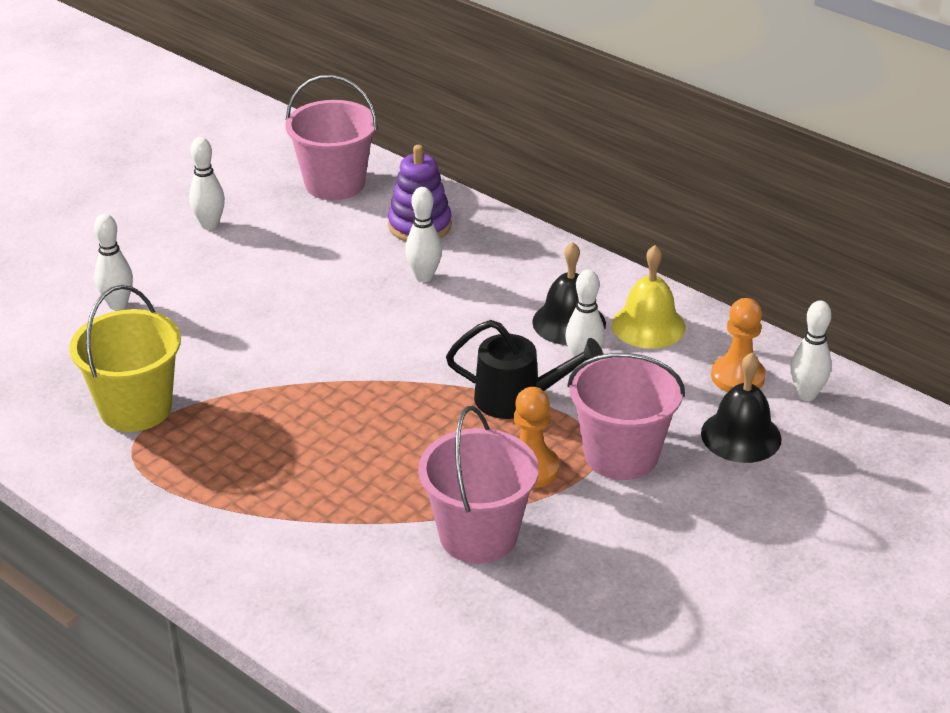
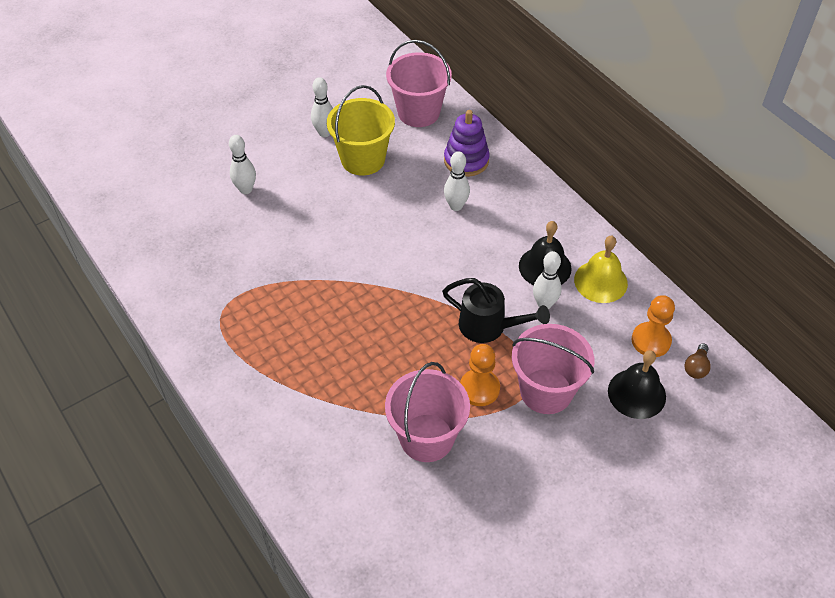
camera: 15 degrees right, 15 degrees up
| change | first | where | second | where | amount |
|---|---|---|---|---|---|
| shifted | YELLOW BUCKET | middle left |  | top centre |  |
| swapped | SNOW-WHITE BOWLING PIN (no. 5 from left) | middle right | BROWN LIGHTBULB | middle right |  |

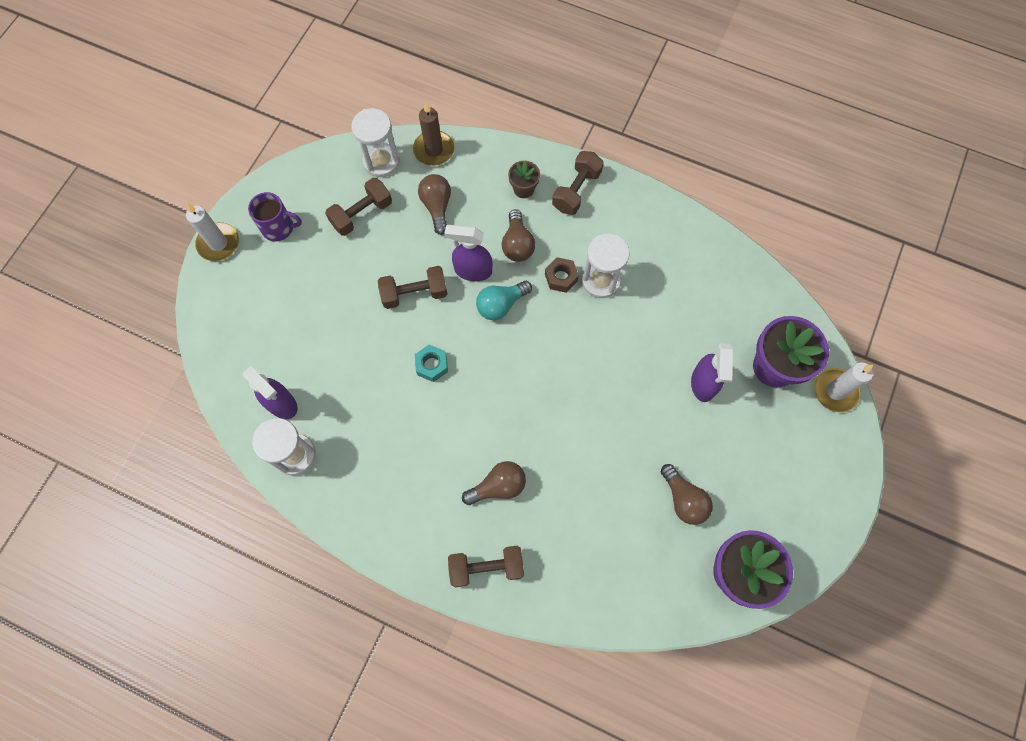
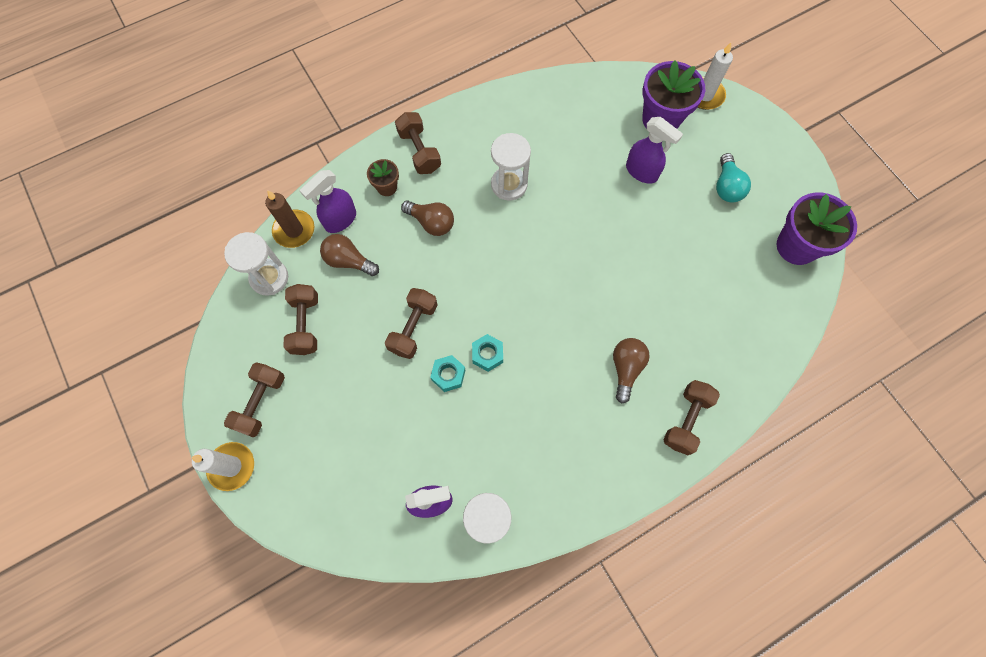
camera: 55 degrees left, 0 degrees up
| change | first | where | second | where | amount |
|---|---|---|---|---|---|
| swapped | PURPLE COFFEE MUG | top left | BROWN DUMBBELL (no. 1 from left) | middle left |  |
| shifted | PURPLE SPRAY CLEANER (no. 2 from left in the first image) | centre | PURPLE SPRAY CLEANER (no. 1 from left) | top left |  |
| new |  |  | AQUA HEXAGON NUT (no. 1 from left) | centre |  |
| shifted | AQUA LIGHTBULB | centre |  | top right |  |
| gone | BROWN HEXAGON NUT | centre |  |  |  |
| gone | BROWN LIGHTBULB (no. 4 from left) | bottom right |  |  |  |

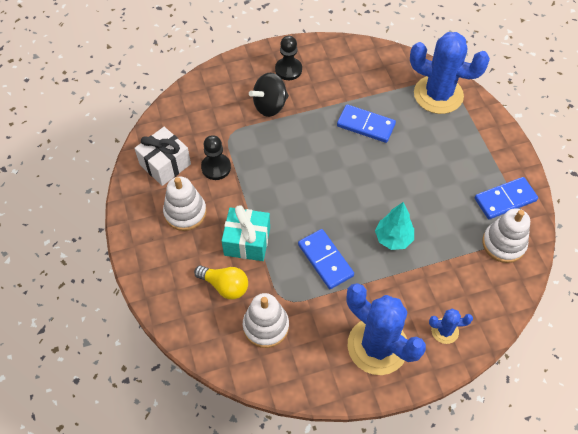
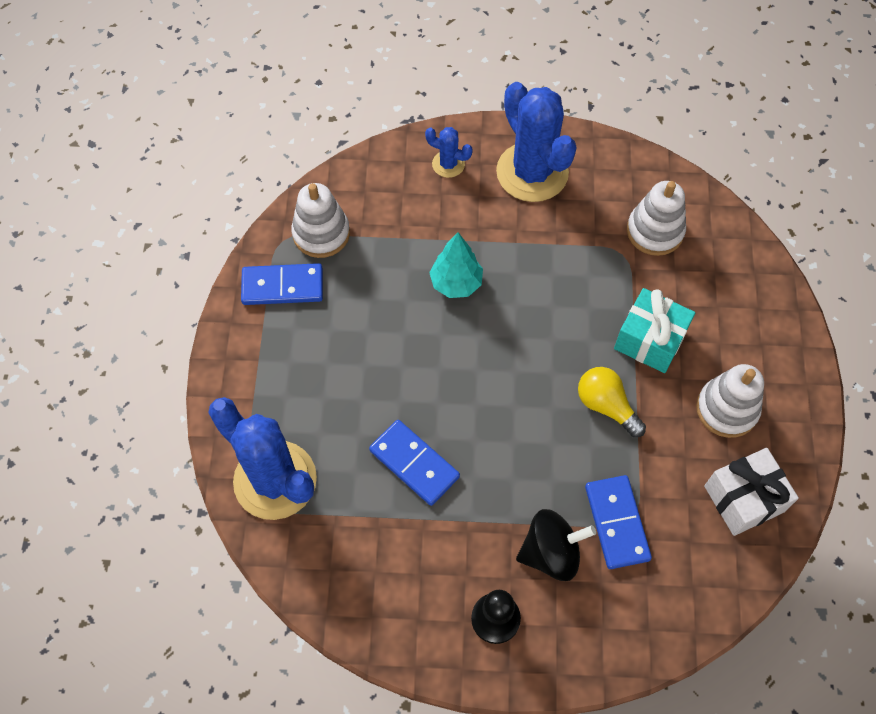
camera: 160 degrees left, 5 degrees up
| change | first | where | second | where | amount |
|---|---|---|---|---|---|
| shifted | YELLOW LIGHTBULB | centre |  | middle right |  |
| shifted | BLUE DOMINO TILE (no. 1 from left in the first image) | centre | BLUE DOMINO TILE (no. 3 from left) | bottom right |  |
| gone | JET-BLACK GAME PAWN (no. 1 from left) | centre |  |  |  |

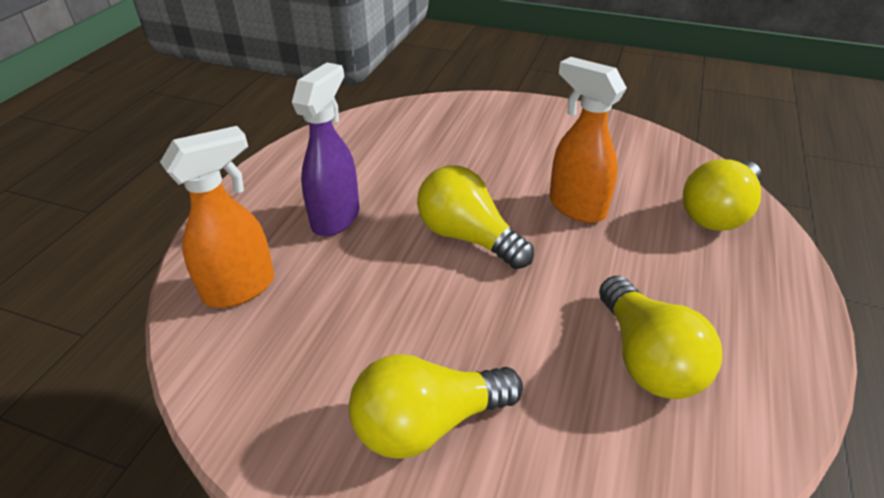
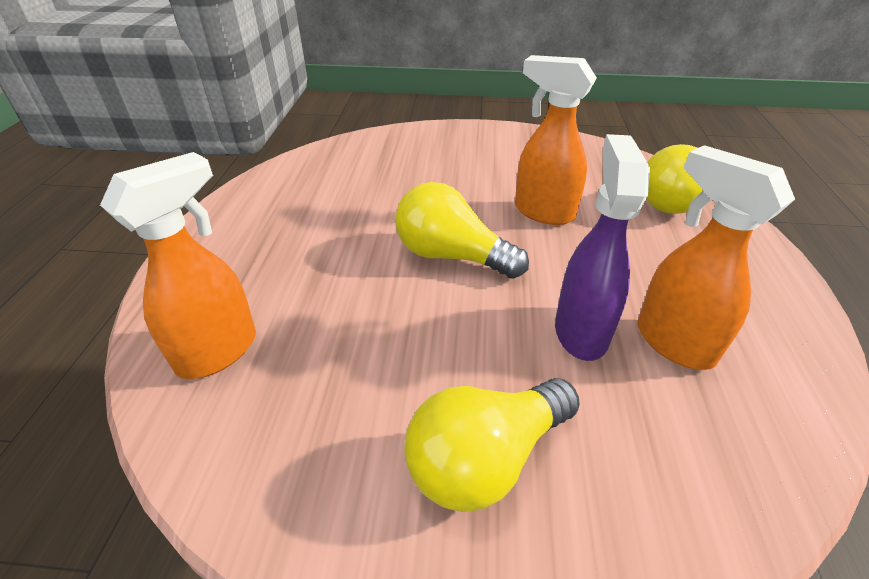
camera: 15 degrees left, 0 degrees up
| change | first | where | second | where | amount |
|---|---|---|---|---|---|
| shifted | PURPLE SPRAY CLEANER | top centre |  | middle right |  |
| swapped | YELLOW LIGHTBULB (no. 3 from left) | bottom right | ORANGE-COLOURED SPRAY CLEANER (no. 3 from left) | middle right |  |

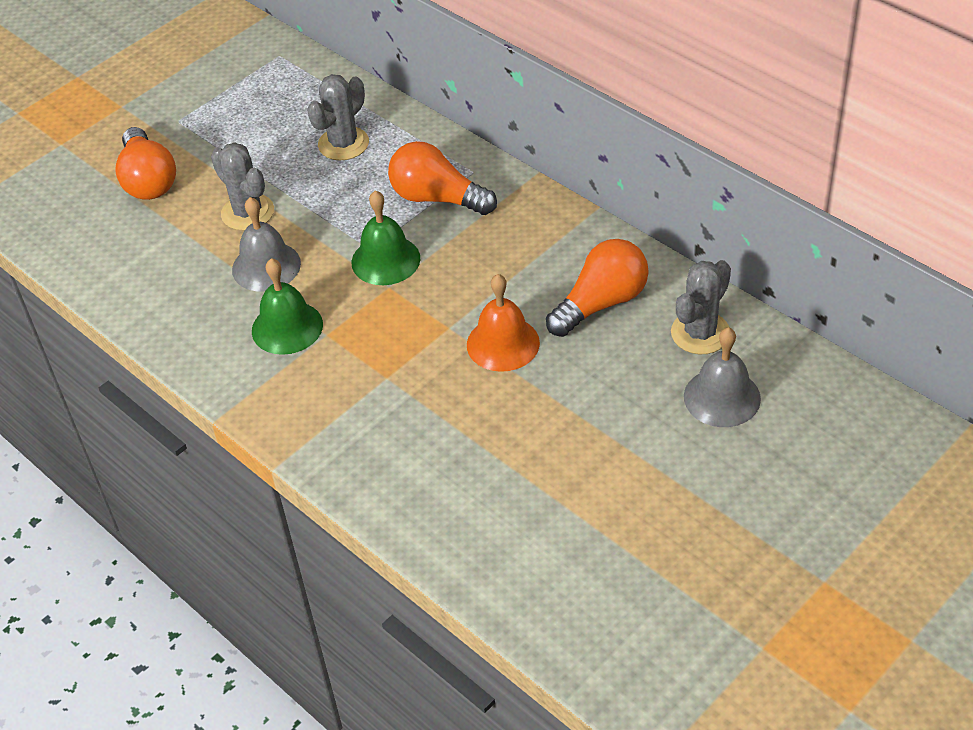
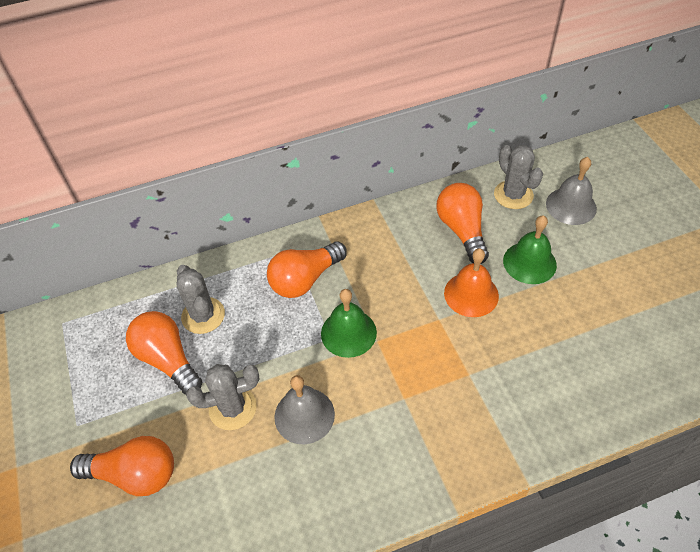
camera: 65 degrees left, 5 degrees up
| change | first | where | second | where | amount |
|---|---|---|---|---|---|
| new |  |  | ORANGE-COLOURED LIGHTBULB (no. 2 from left) | middle left |  |
| shifted | EMERALD BELL (no. 1 from left in the first image) | middle left | EMERALD BELL (no. 2 from left) | middle right |  |

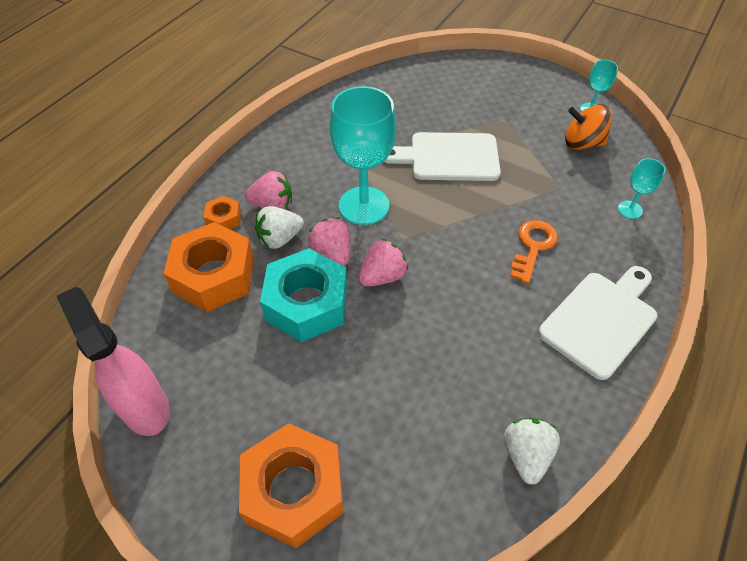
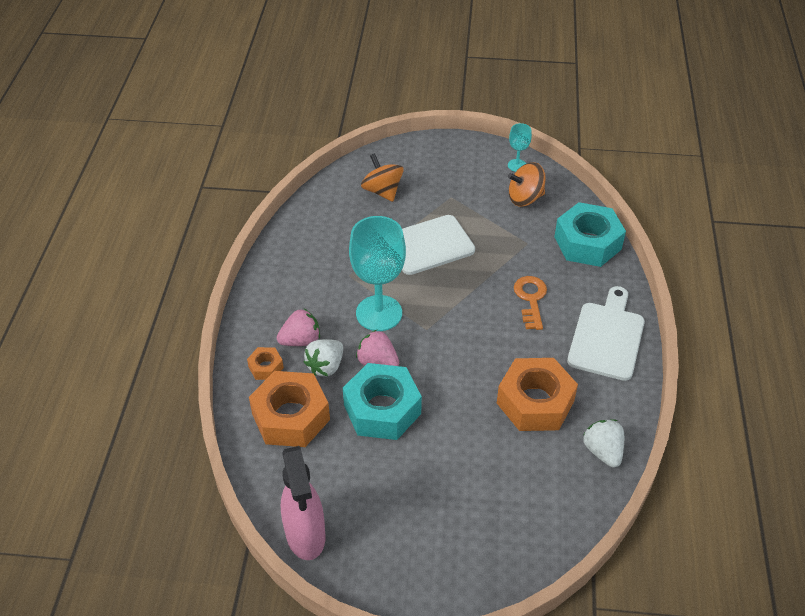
camera: 25 degrees left, 5 degrees down
| change | first | where | second | where | amount |
|---|---|---|---|---|---|
| rotated | ROSY SPRAY CLEANER | middle left |  | bottom centre | 135 degrees counterclockwise |
| new |  |  | ORANGE-COLOURED SPINNING TOP (no. 1 from left) | top centre |  |
| shifted | ORANGE-COLOURED HEXAGON NUT (no. 3 from left) | bottom centre |  | middle right |  |
| swapped | AQUA GOBLET (no. 3 from left) | middle right | AQUA HEXAGON NUT (no. 2 from left) | middle right |  |
| gone | ROSY STRAWBERRY (no. 3 from left) | centre |  |  |  |

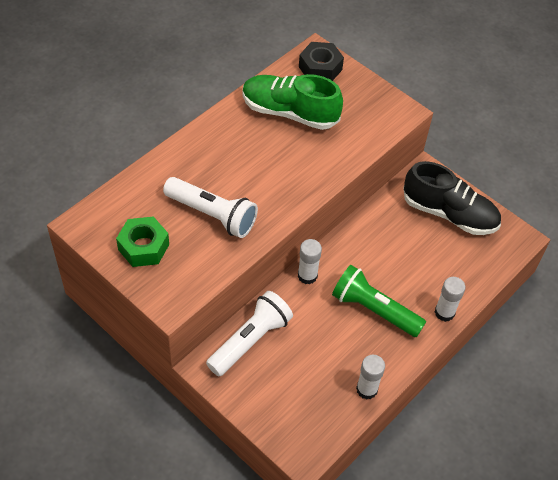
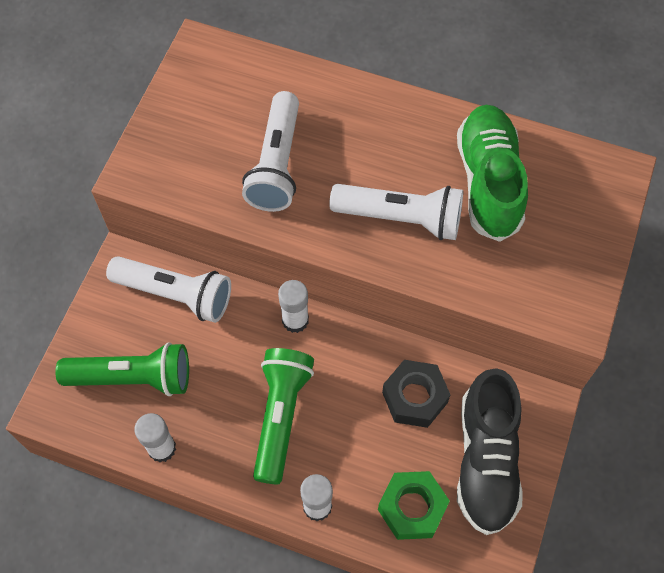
camera: 70 degrees right, 10 degrees up
| change | first | where | second | where | amount |
|---|---|---|---|---|---|
| new |  |  | EMERALD POCKET TORCH (no. 1 from left) | middle left |  |
| new |  |  | SNOW-WHITE POCKET TORCH (no. 3 from left) | centre |  |
| shifted | EMERALD HEXAGON NUT | middle left |  | bottom centre |  |
| shifted | JET-BLACK HEXAGON NUT | top centre |  | bottom centre |  |

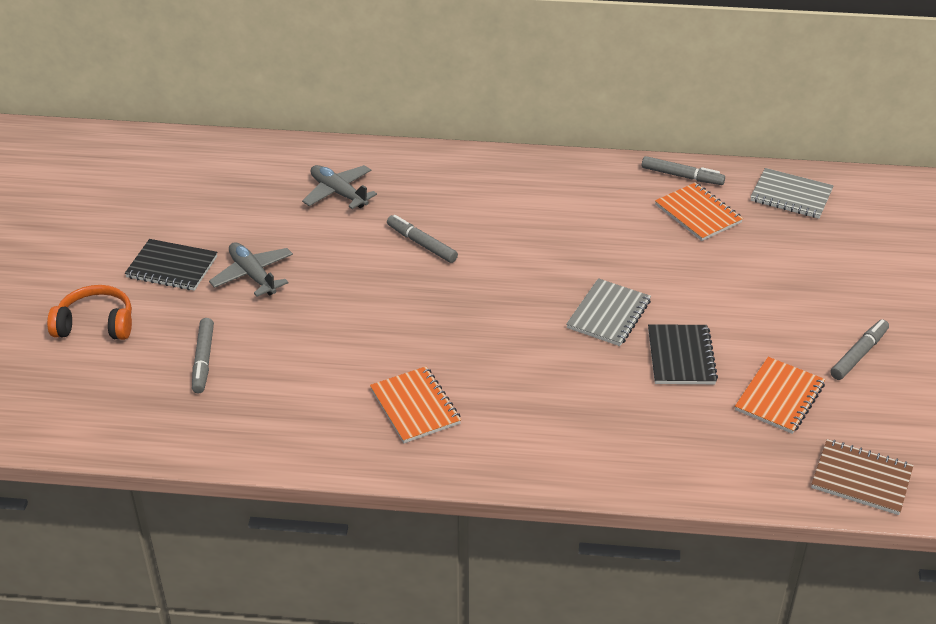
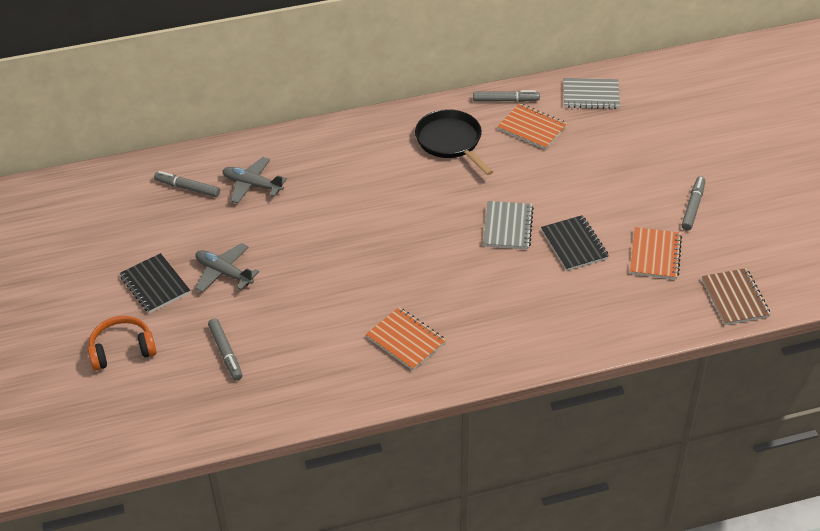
camera: 20 degrees left, 5 degrees up
| change | first | where | second | where | amount |
|---|---|---|---|---|---|
| rotated | JET-BLACK NOTEPAD (no. 1 from left) | middle left |  | middle left | 60 degrees clockwise |
| shifted | ASH-GREY FELT PEN (no. 2 from left in the first image) | centre | ASH-GREY FELT PEN (no. 1 from left) | middle left |  |
| new |  |  | JET-BLACK SKILLET | top centre |  |
| rotated | BROWN NOTEPAD | bottom right |  | middle right | 75 degrees clockwise |

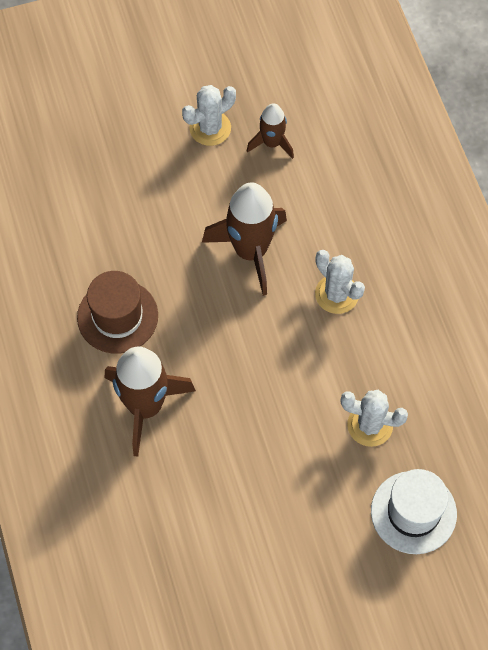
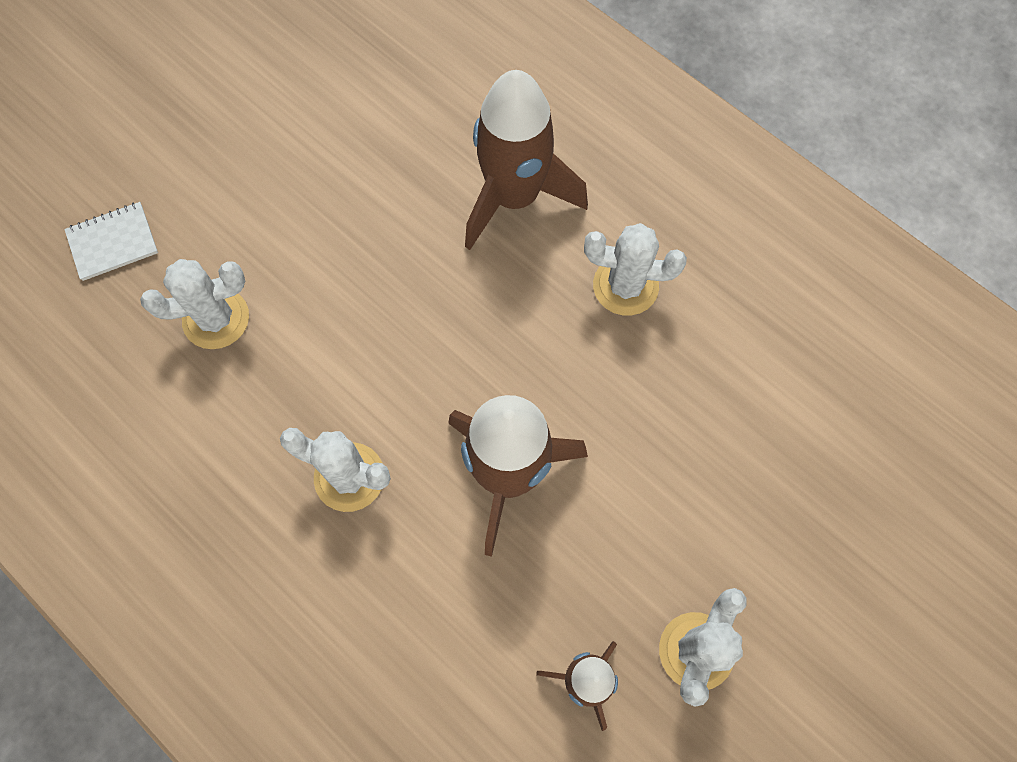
camera: 150 degrees right, 5 degrees up
| change | first | where | second | where | amount |
|---|---|---|---|---|---|
| swapped | SNOW-WHITE TALL HAT | bottom right | SNOW-WHITE NOTEPAD | top left |  |
| swapped | BROWN TALL HAT | middle left | SNOW-WHITE PRICKLY PLANT (no. 3 from left) | centre |  |

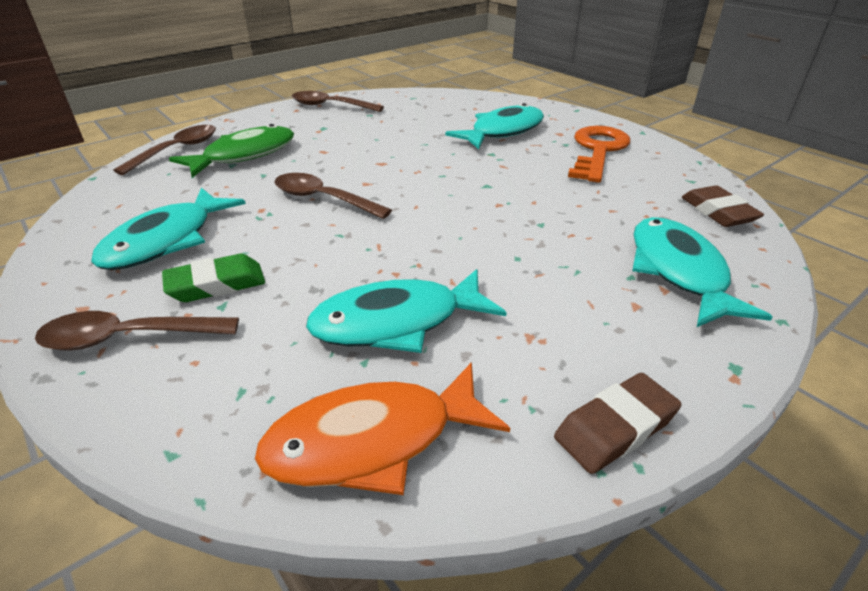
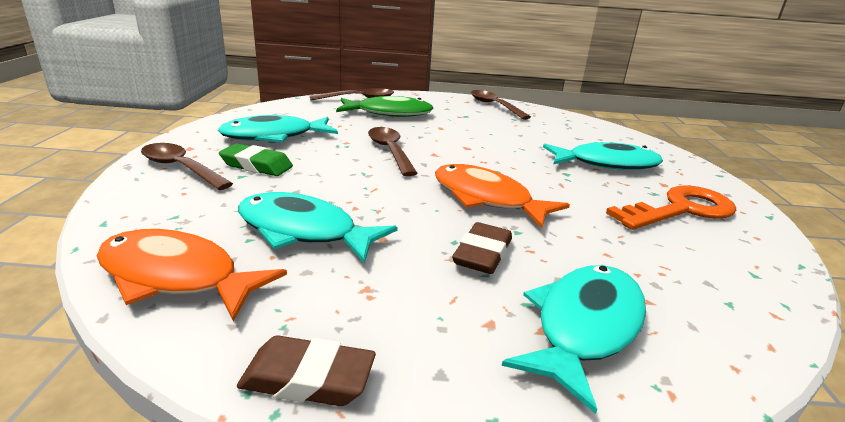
camera: 40 degrees right, 10 degrees down
| change | first | where | second | where | amount |
|---|---|---|---|---|---|
| new |  |  | ORANGE-COLOURED FISH FIGURE (no. 2 from left) | centre |  |
| shifted | BROWN GUM ERASER (no. 2 from left) | middle right |  | centre |  |

